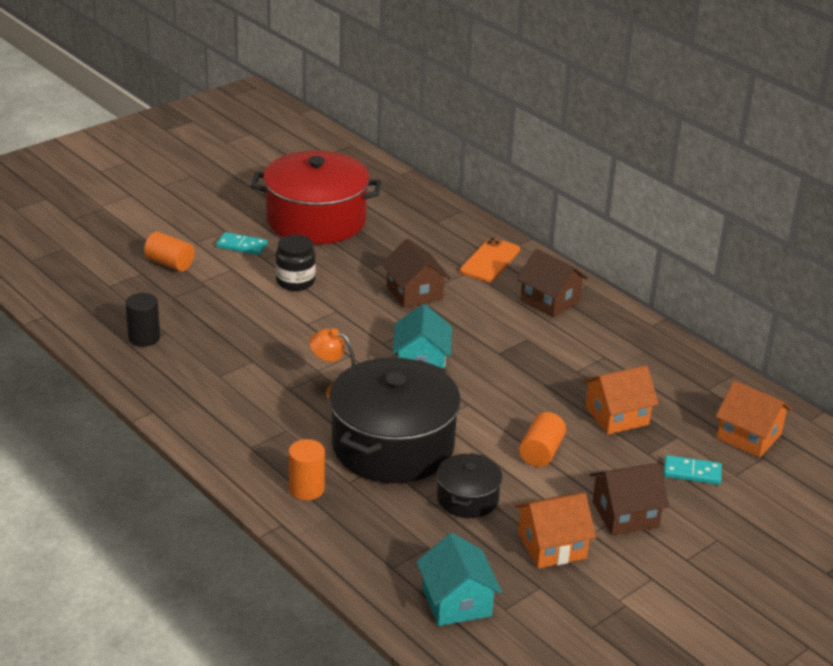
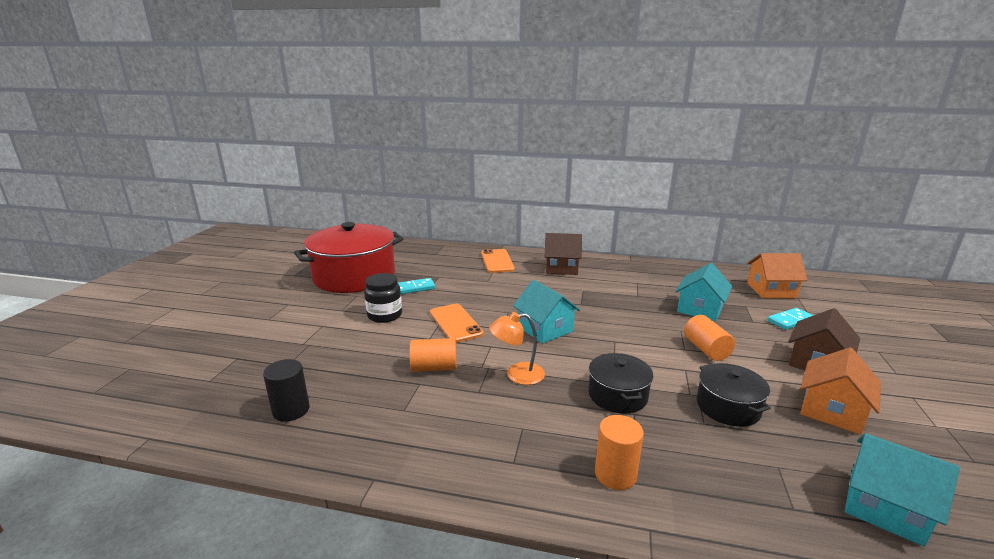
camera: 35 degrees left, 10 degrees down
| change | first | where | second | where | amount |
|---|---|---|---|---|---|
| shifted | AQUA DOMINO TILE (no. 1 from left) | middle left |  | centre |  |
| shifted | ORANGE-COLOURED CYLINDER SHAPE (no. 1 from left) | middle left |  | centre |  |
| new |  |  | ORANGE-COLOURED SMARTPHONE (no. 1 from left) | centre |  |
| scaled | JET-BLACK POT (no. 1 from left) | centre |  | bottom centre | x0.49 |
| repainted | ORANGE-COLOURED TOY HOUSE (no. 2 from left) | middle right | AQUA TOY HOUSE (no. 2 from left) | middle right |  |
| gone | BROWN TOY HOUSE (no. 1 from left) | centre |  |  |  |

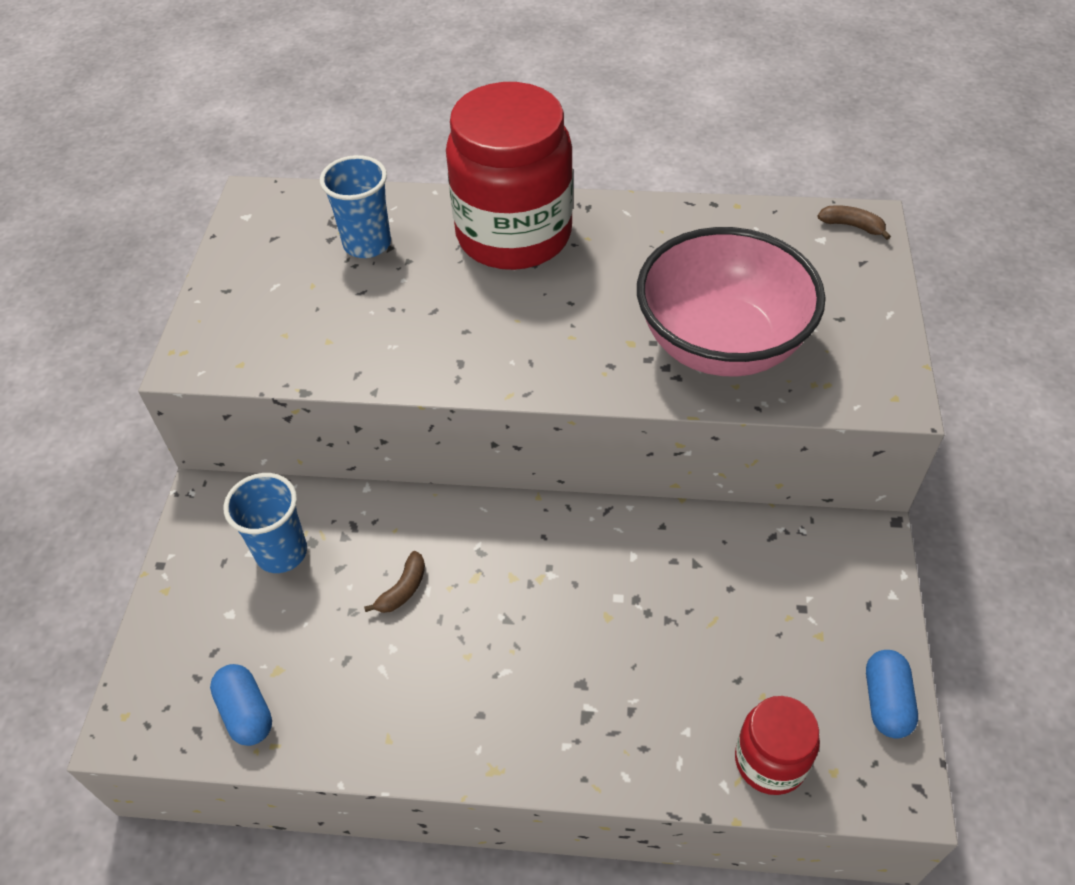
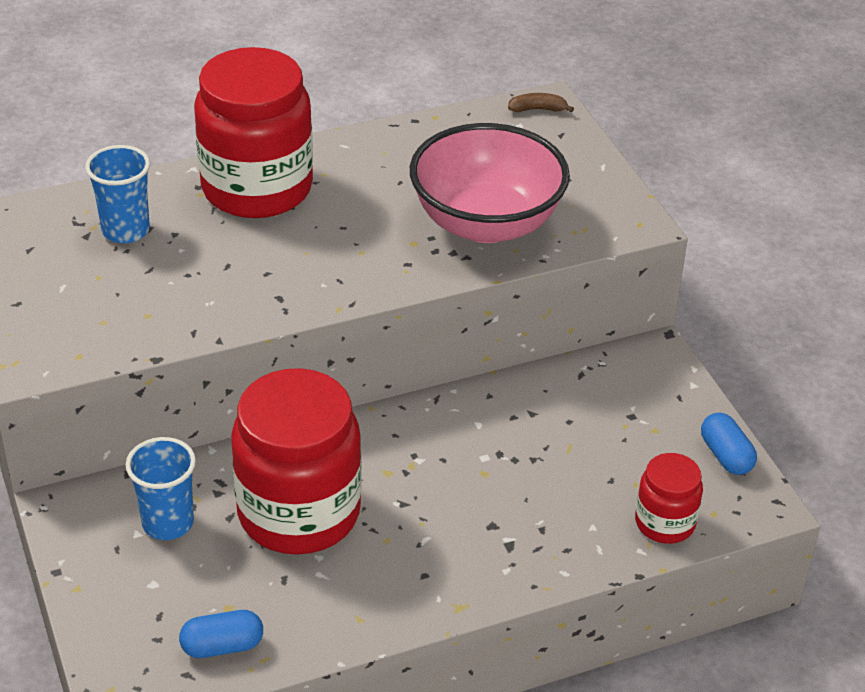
camera: 30 degrees left, 10 degrees down
| change | first | where | second | where | amount |
|---|---|---|---|---|---|
| rotated | BLUE PILL (no. 1 from left) | bottom left |  | bottom left | 45 degrees counterclockwise |
| swapped | BROWN BANANA (no. 1 from left) | centre | RED JAM JAR (no. 2 from left) | centre |  |

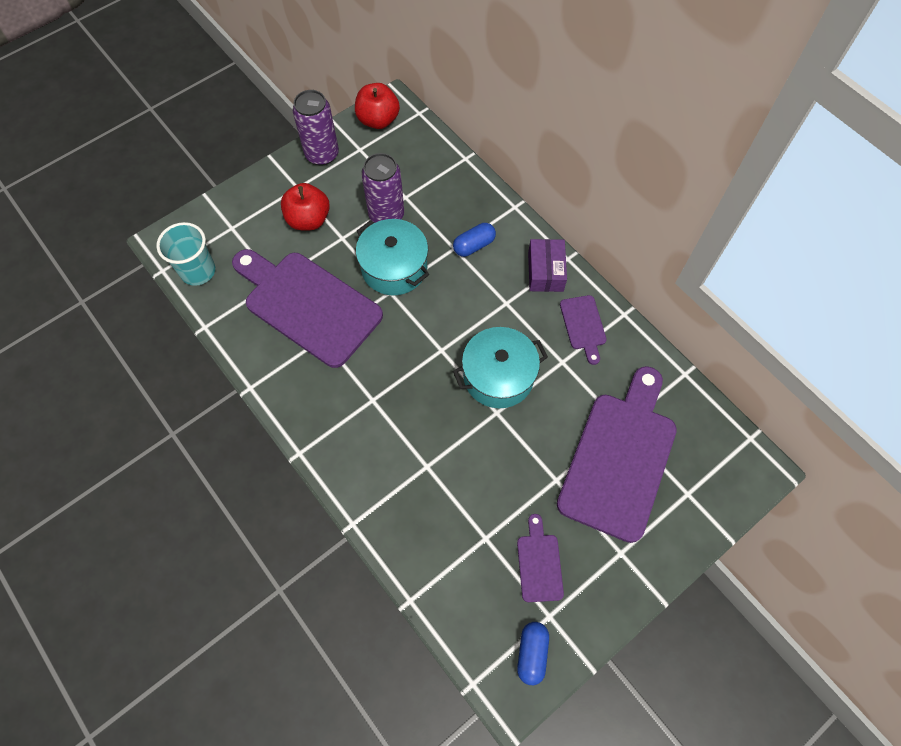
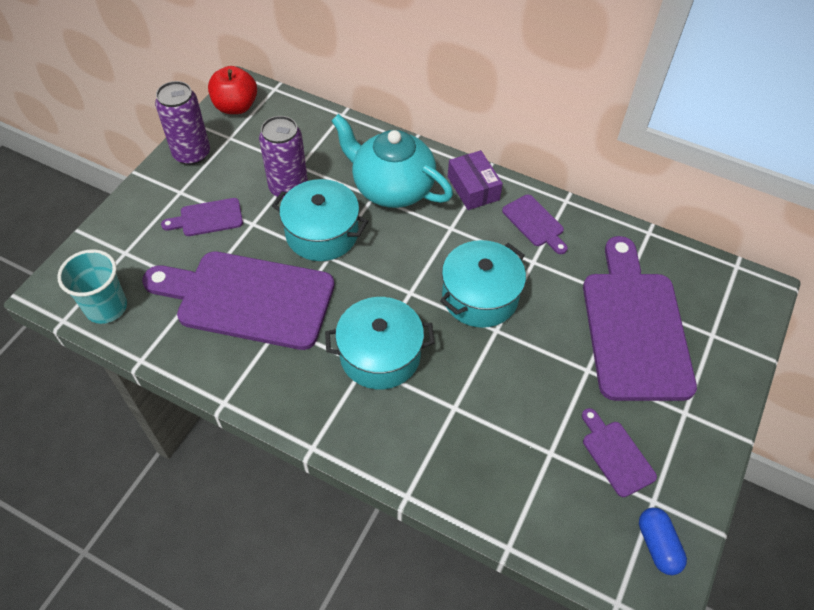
camera: 25 degrees left, 10 degrees down
| change | first | where | second | where | amount |
|---|---|---|---|---|---|
| swapped | RED APPLE FRUIT (no. 1 from left) | top centre | PURPLE CHOPPING BOARD (no. 1 from left) | middle left |  |
| new |  |  | AQUA POT (no. 2 from left) | centre |  |
| swapped | BLUE PILL (no. 1 from left) | top centre | AQUA CHINA TEAPOT | top centre |  |

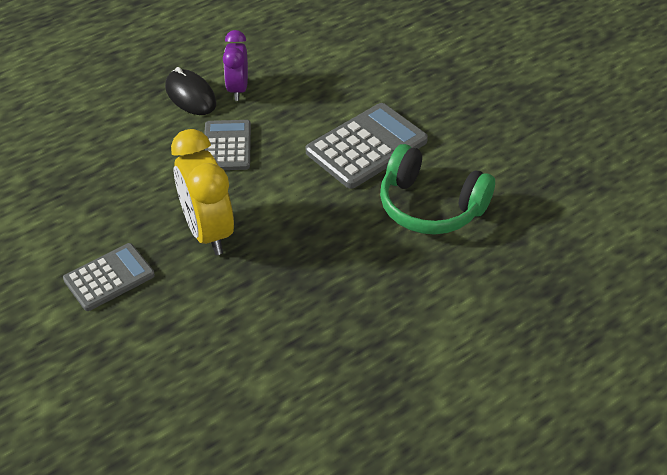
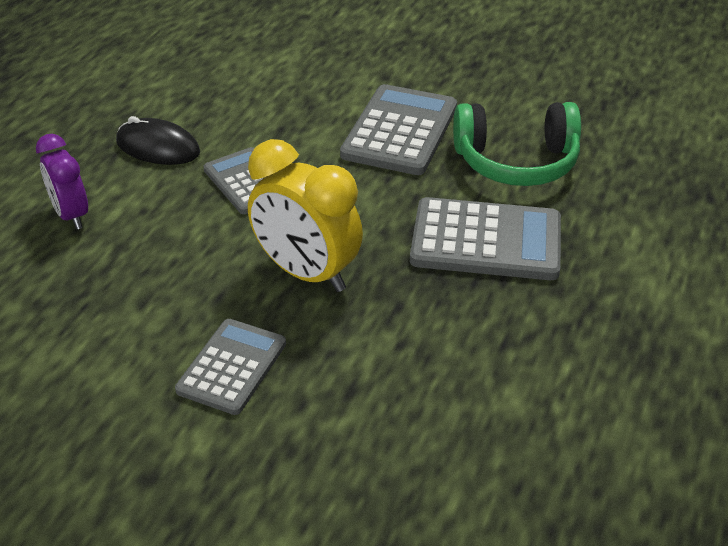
camera: 30 degrees left, 5 degrees down
| change | first | where | second | where | amount |
|---|---|---|---|---|---|
| shifted | PURPLE ALARM CLOCK | top centre |  | top left |  |
| new |  |  | ASH-GREY CALCULATOR (no. 4 from left) | centre |  |

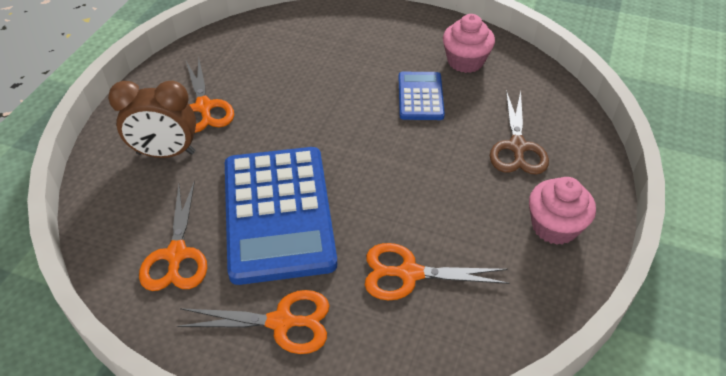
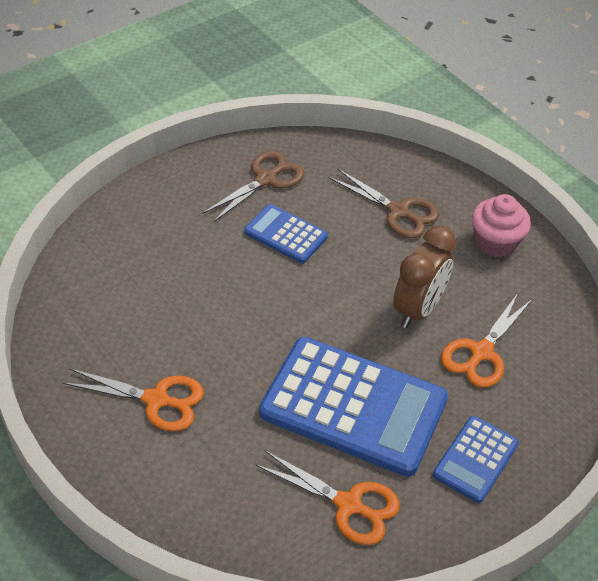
camera: 60 degrees left, 0 degrees up
| change | first | where | second | where | amount |
|---|---|---|---|---|---|
| swapped | ROSY CUPCAKE (no. 1 from left) | top centre | BROWN PAIR OF SCISSORS (no. 1 from left) | top centre |  |
| shifted | BROWN ALARM CLOCK | top left |  | middle right |  |
| swapped | ORANGE-COLOURED PAIR OF SCISSORS (no. 3 from left) | bottom centre | BLUE CALCULATOR (no. 3 from left) | bottom right |  |

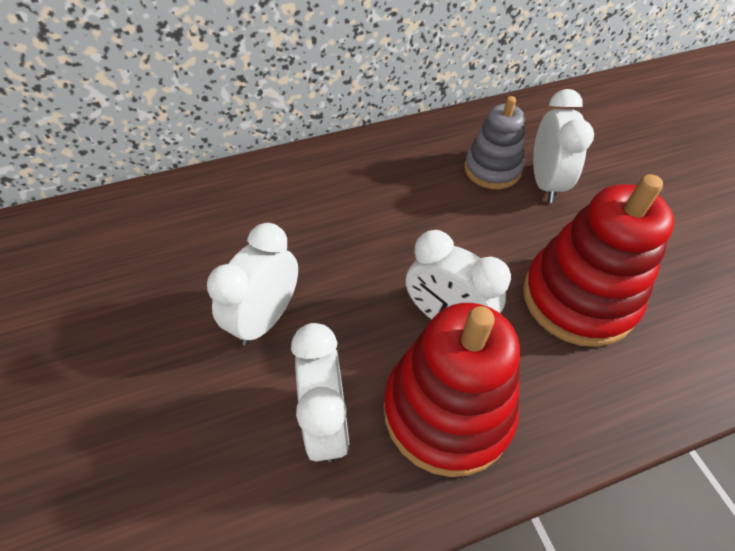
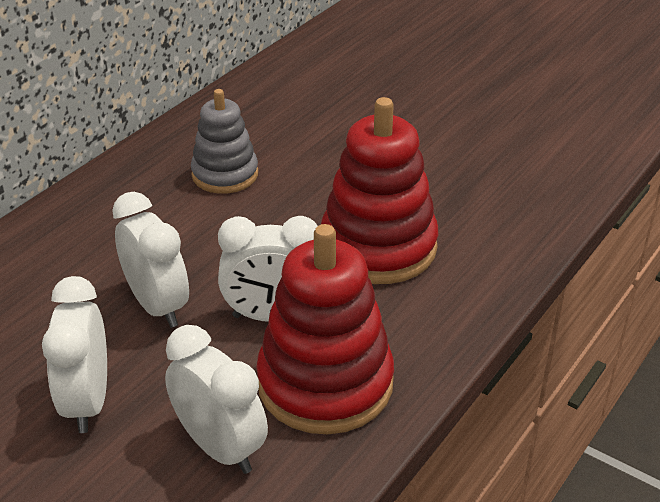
camera: 35 degrees left, 15 degrees down
| change | first | where | second | where | amount |
|---|---|---|---|---|---|
| shifted | SNOW-WHITE ALARM CLOCK (no. 4 from left in the first image) | top right | SNOW-WHITE ALARM CLOCK (no. 2 from left) | middle left |  |

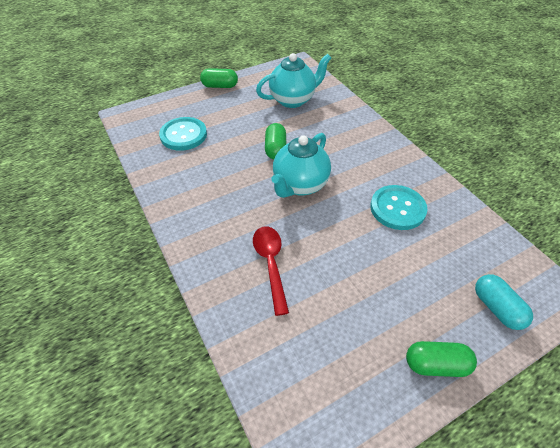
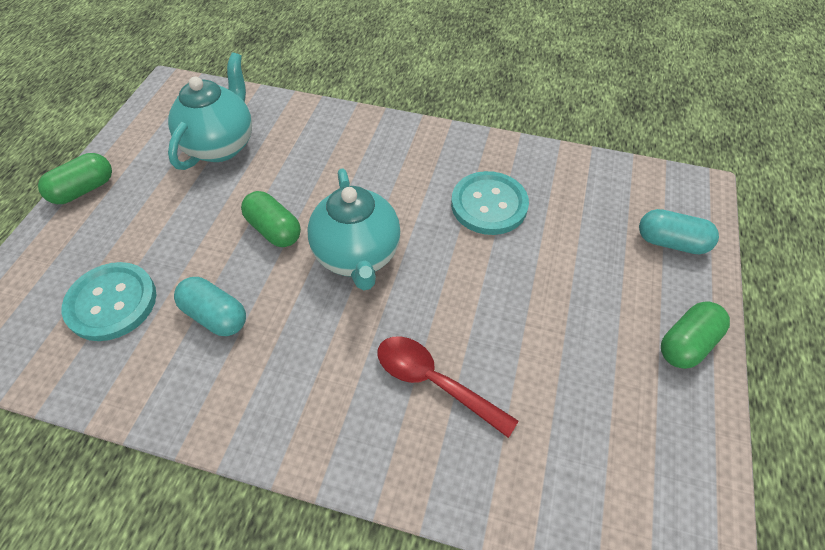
camera: 45 degrees left, 5 degrees up
| change | first | where | second | where | amount |
|---|---|---|---|---|---|
| new |  |  | AQUA PILL (no. 1 from left) | middle left |  |

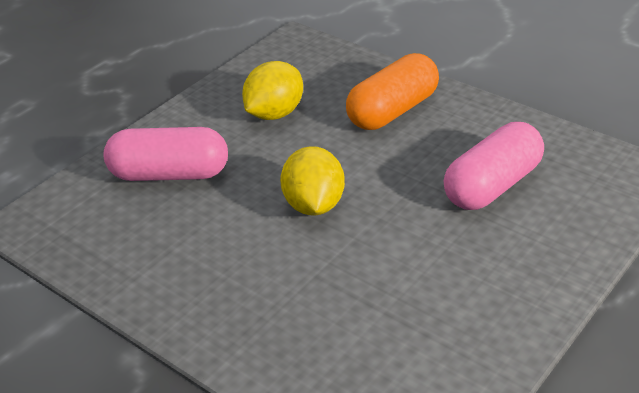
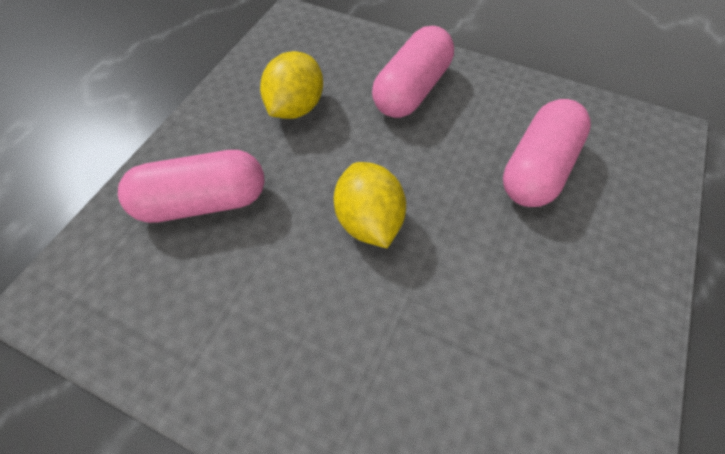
camera: 15 degrees left, 20 degrees up
| change | first | where | second | where | amount |
|---|---|---|---|---|---|
| repainted | ORANGE-COLOURED PILL | top centre | ROSY PILL (no. 2 from left) | top centre |  |

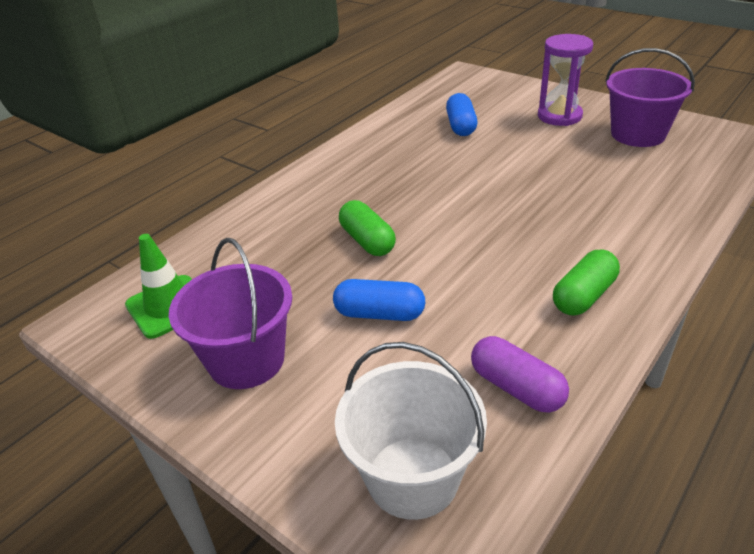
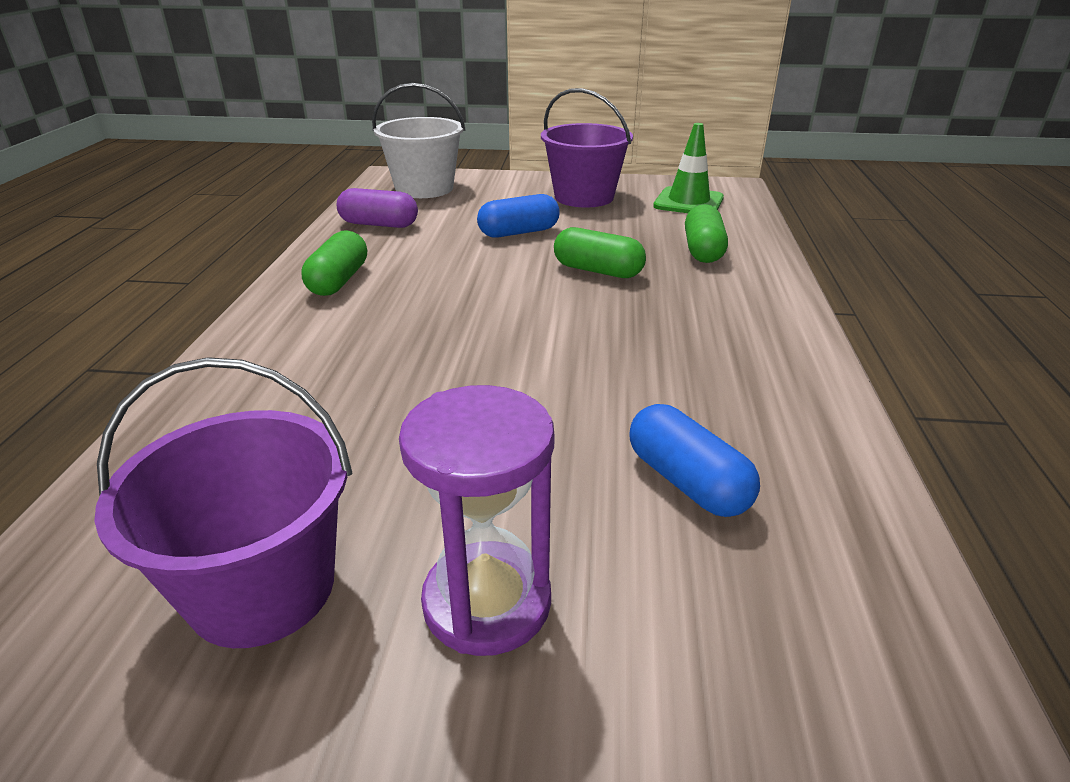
camera: 145 degrees right, 5 degrees down
| change | first | where | second | where | amount |
|---|---|---|---|---|---|
| new |  |  | EMERALD PILL (no. 3 from left) | top centre |  |

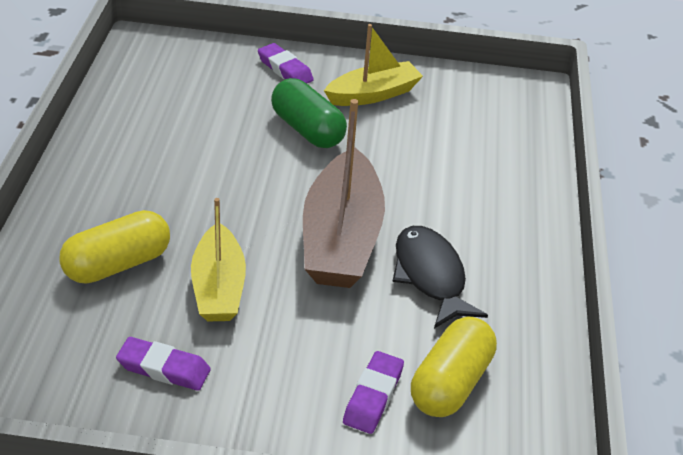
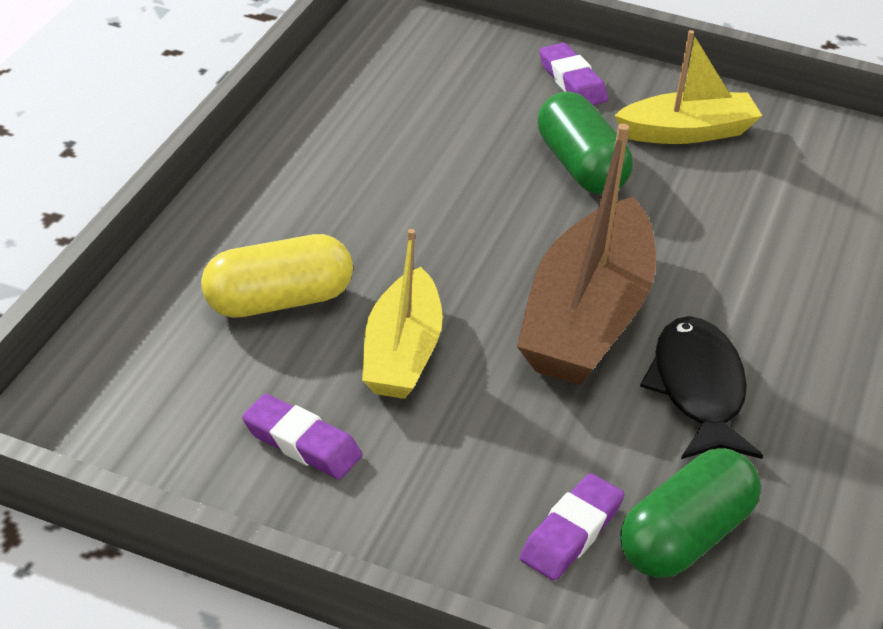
camera: 15 degrees right, 0 degrees up
| change | first | where | second | where | amount |
|---|---|---|---|---|---|
| repainted | YELLOW PILL (no. 2 from left) | bottom centre | EMERALD PILL (no. 2 from left) | bottom right |  |

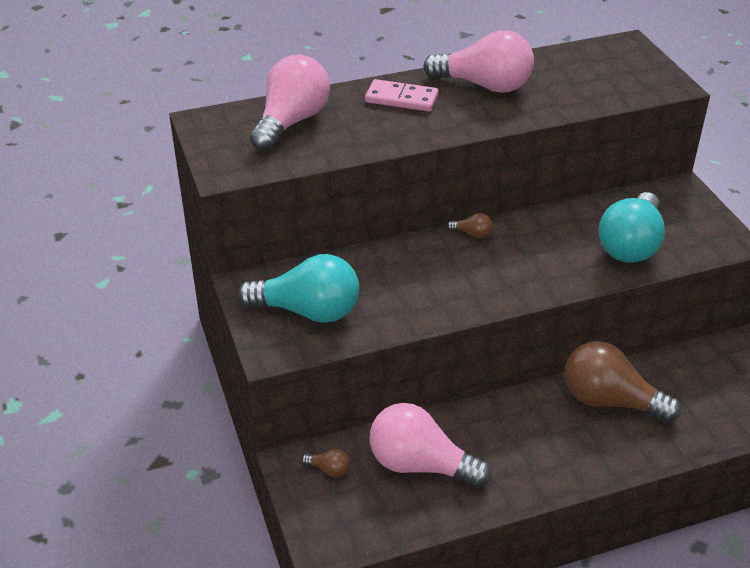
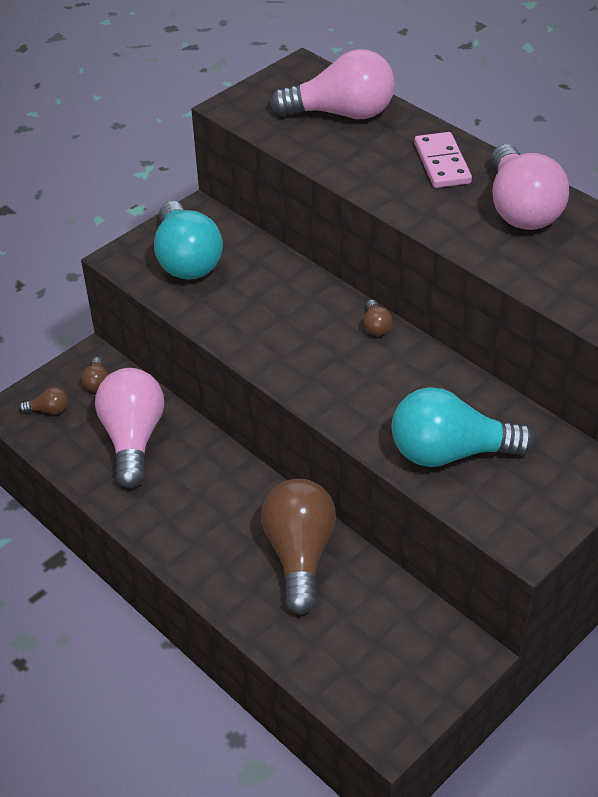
camera: 65 degrees right, 5 degrees up
| change | first | where | second | where | amount |
|---|---|---|---|---|---|
| new |  |  | BROWN LIGHTBULB (no. 1 from left) | middle left |  |

